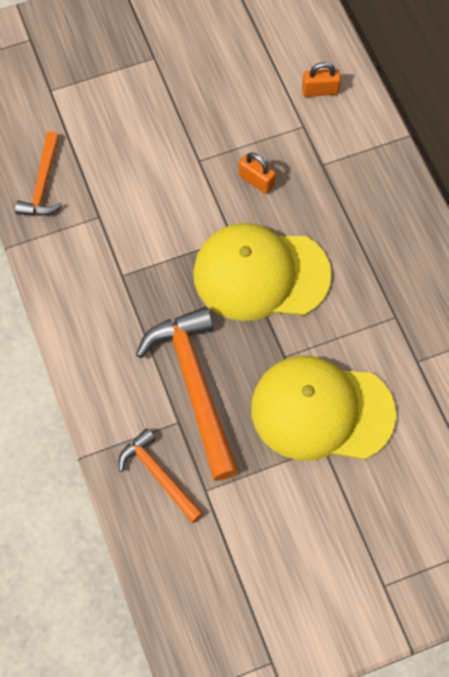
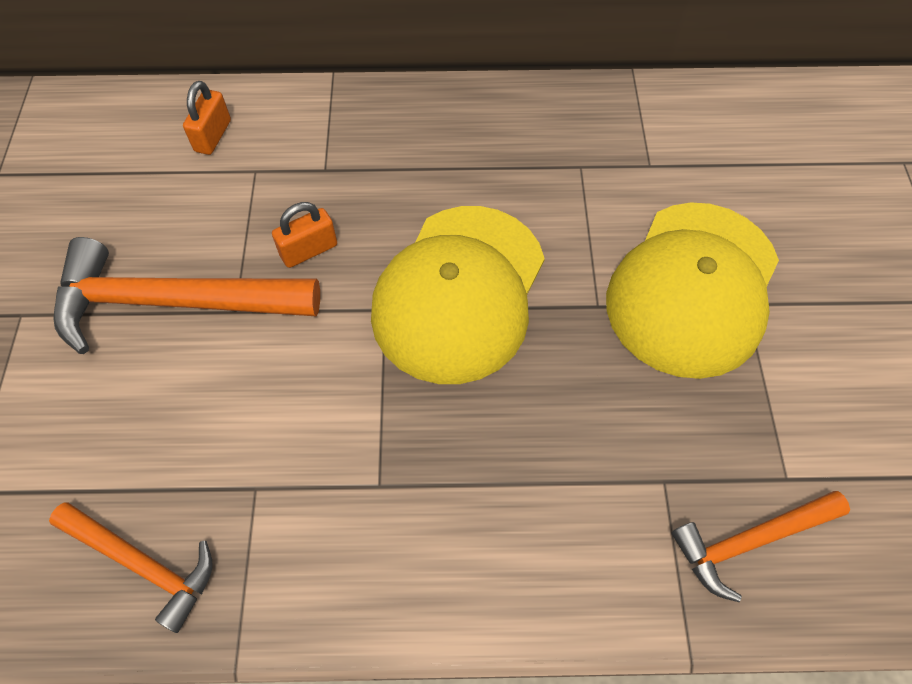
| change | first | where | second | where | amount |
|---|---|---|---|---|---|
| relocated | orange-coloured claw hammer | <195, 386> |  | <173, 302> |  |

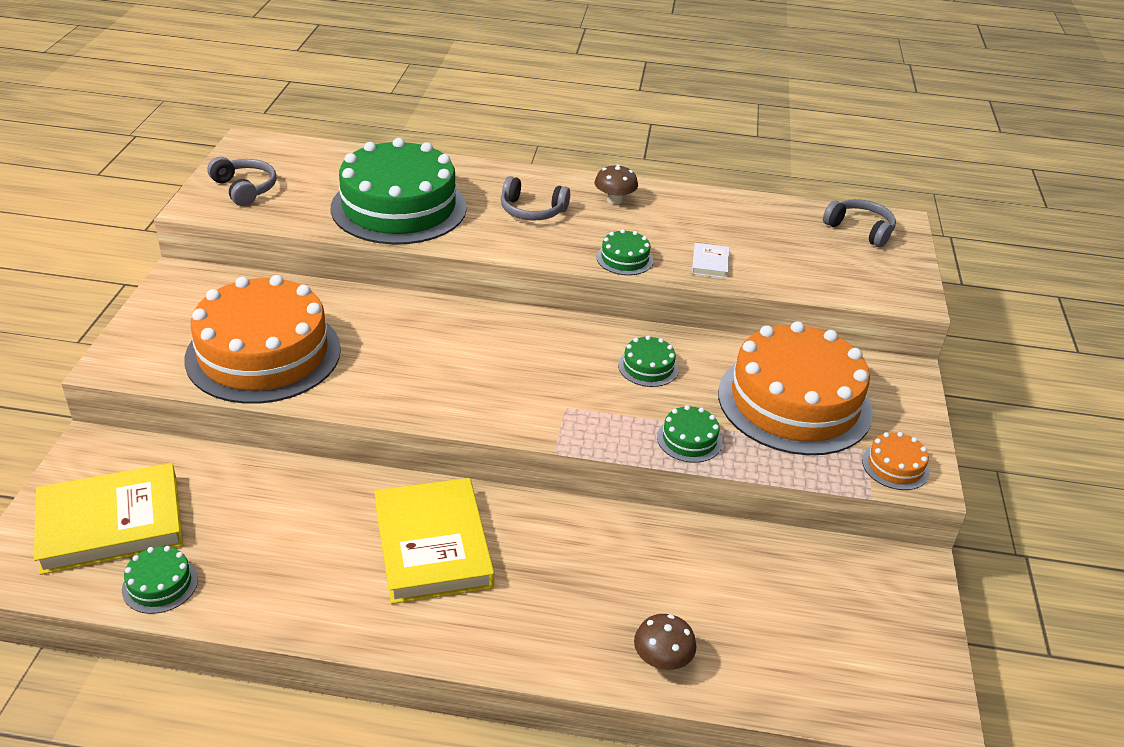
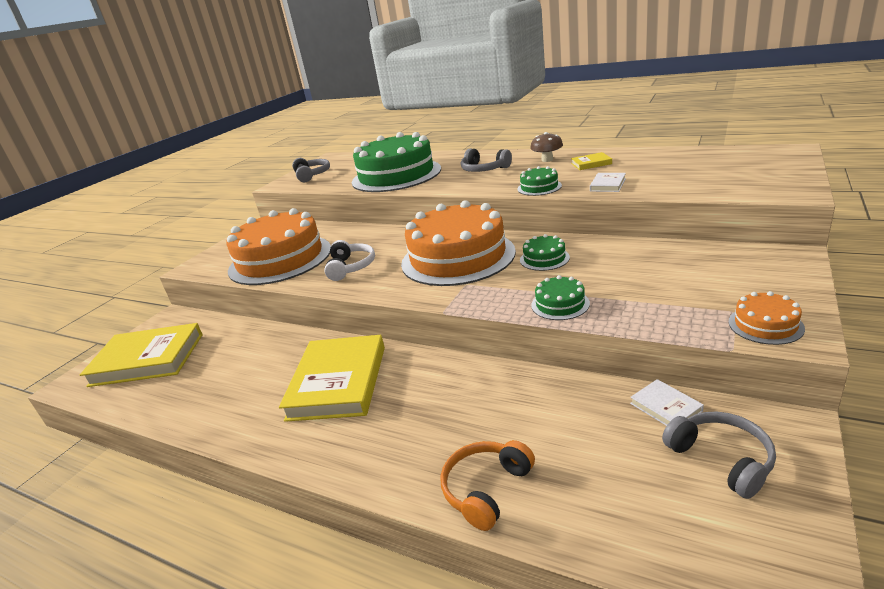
| change | first | where | second | where | amount |
|---|---|---|---|---|---|
| relocated | grey headphones | <860, 230> |  | <721, 459> |  |
| relocated | orange-coloured cake | <794, 402> |  | <458, 257> |  |
| missing | emerald cake | <160, 584> |  |  |  |
| exchanged | brown toadstool | <662, 660> | orange-coloured headphones | <486, 489> |  |
| appeared |  |  | yellow hardcover | <591, 163> |  |
| appeared |  |  | snow-white headphones | <350, 267> |  |
| appeared |  |  | snow-white hardcover | <665, 407> |  |

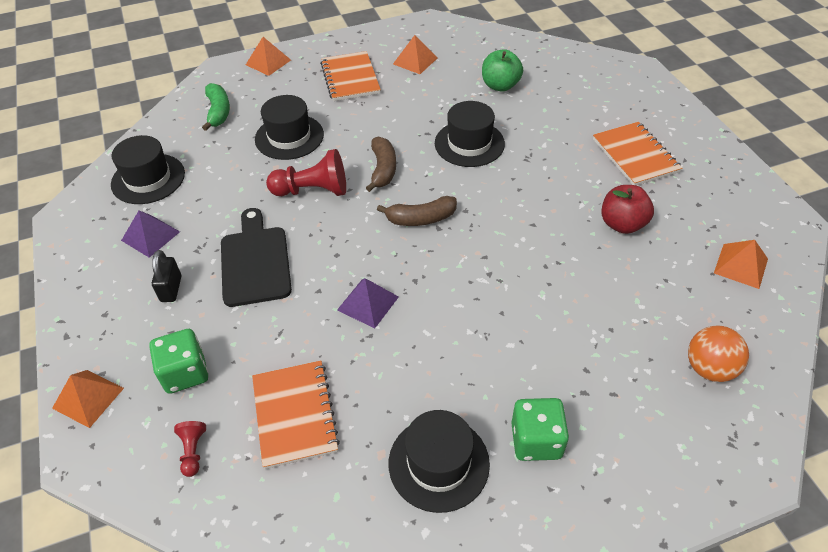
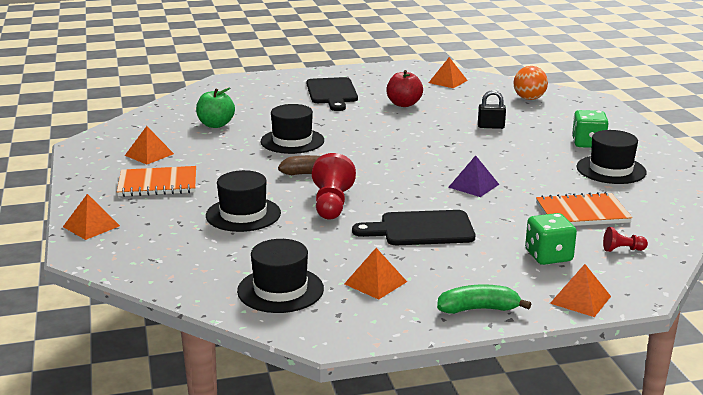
| change | first | where | second | where | amount |
|---|---|---|---|---|---|
| relocated | emerald banana | <218, 112> |  | <478, 309> |  |
| exchanged | orange-coloured notepad | <635, 155> | black bread board | <332, 93> |  |
| missing | brown banana | <421, 219> |  |  |  |
| colour | royal purple solid pyramid | <150, 236> | orange-coloured solid pyramid | <375, 282> |  |
| relocated | black lock | <171, 289> |  | <491, 126> |  |

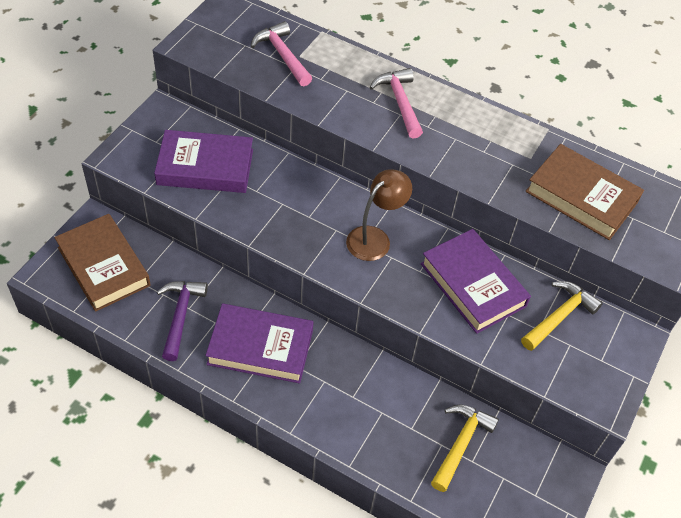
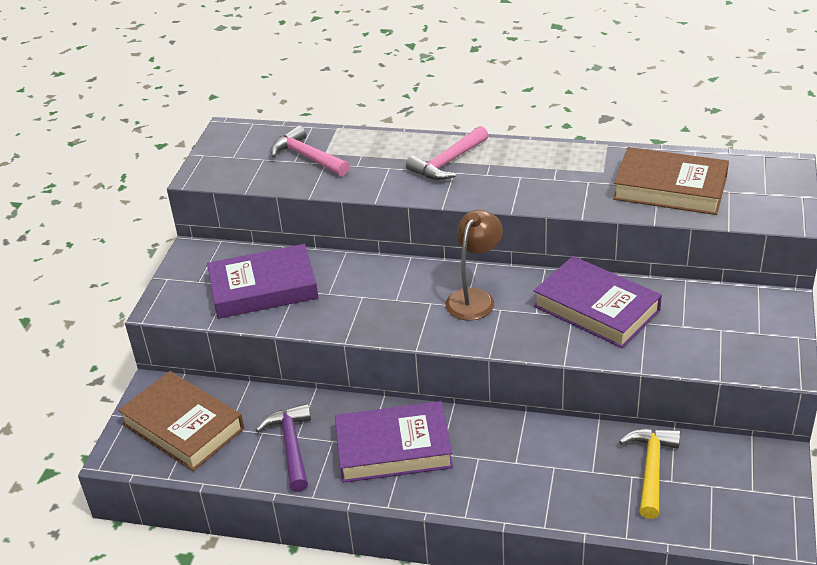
| change | first | where | second | where | amount |
|---|---|---|---|---|---|
| spun | rose-pink claw hammer | <399, 102> |  | <448, 163> | 105 degrees counterclockwise |
| missing | yellow claw hammer | <559, 316> |  |  |  |

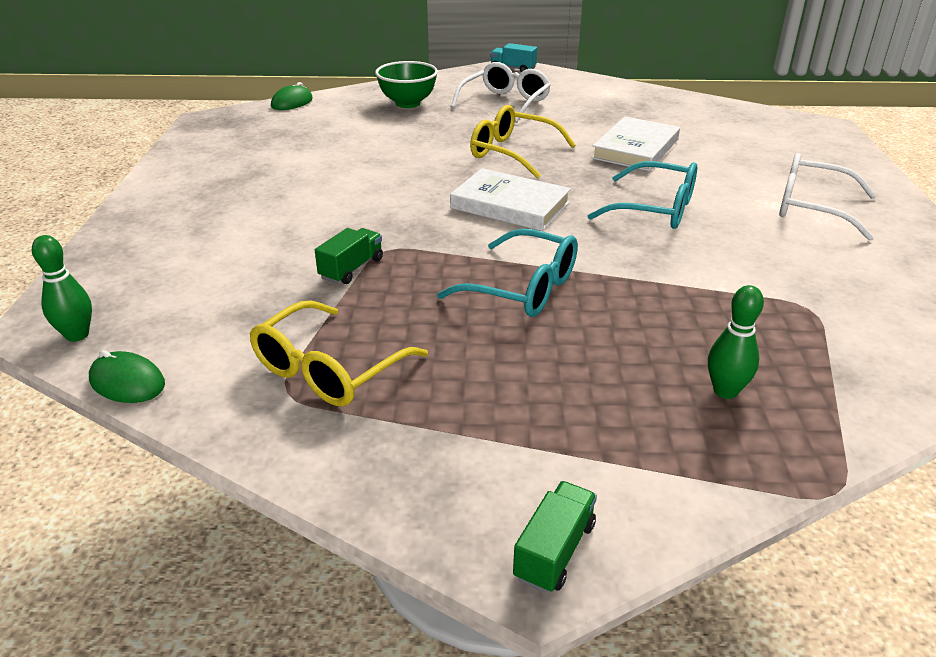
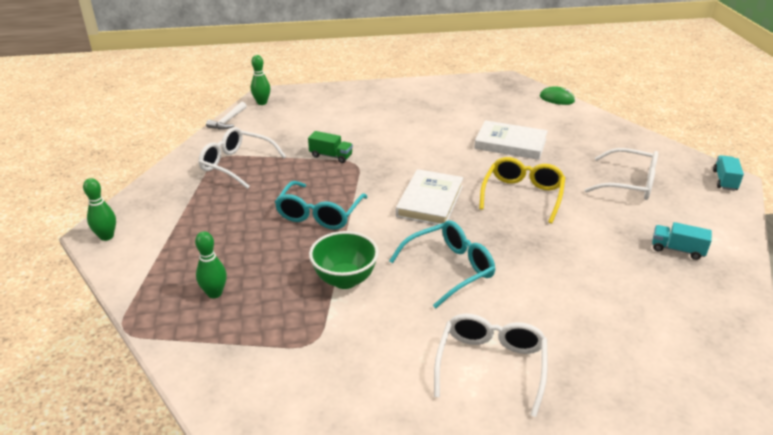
| change | first | where | second | where | amount |
|---|---|---|---|---|---|
| relocated | emerald bowl | <408, 103> |  | <345, 280> |  |
| relocated | snow-white hardcover | <635, 149> |  | <510, 144> |  |
| spun | turquoise spectacles | <656, 209> |  | <450, 268> | 135 degrees counterclockwise |
| colour | yellow spectacles | <328, 370> | snow-white spectacles | <236, 164> |  |
| exchanged | emerald PC mouse | <127, 382> | snow-white claw hammer | <228, 121> |  |
| exchanged | emerald toy truck | <554, 551> | emerald skittle | <106, 236> |  |
| appeared |  |  | turquoise toy truck | <677, 250> |  |

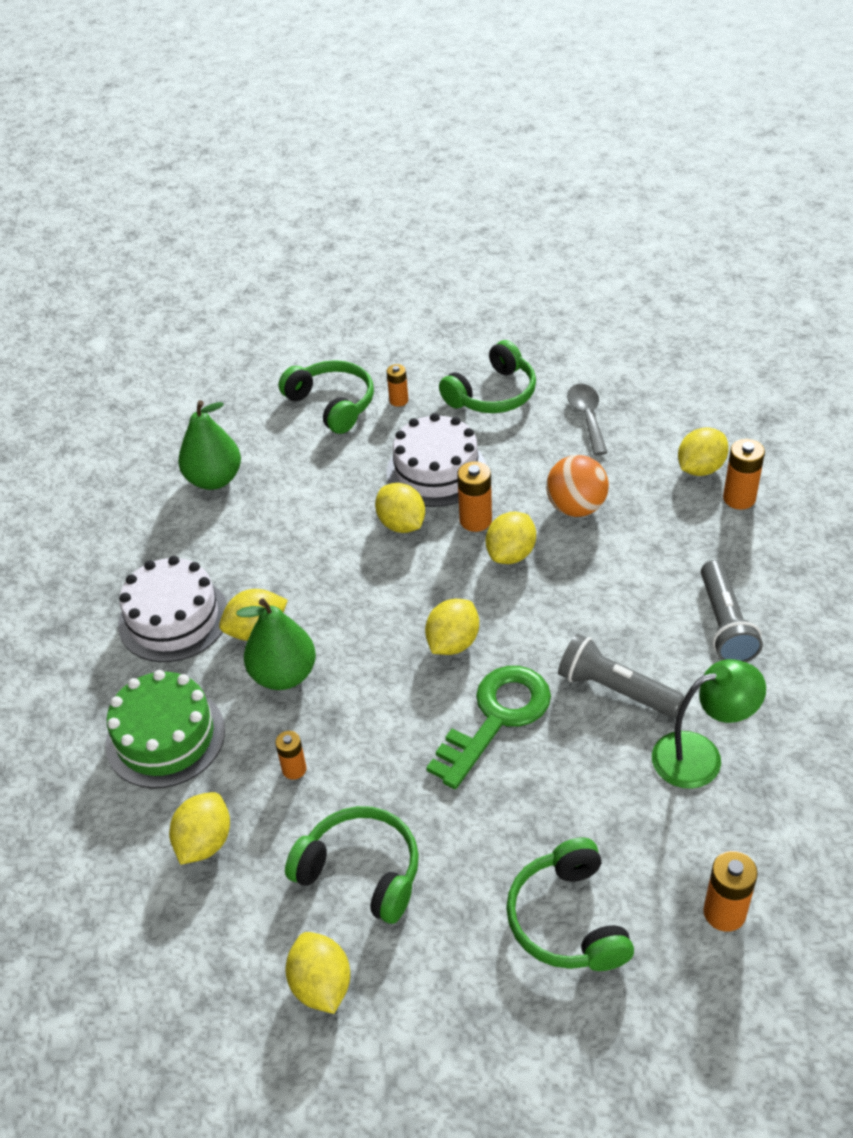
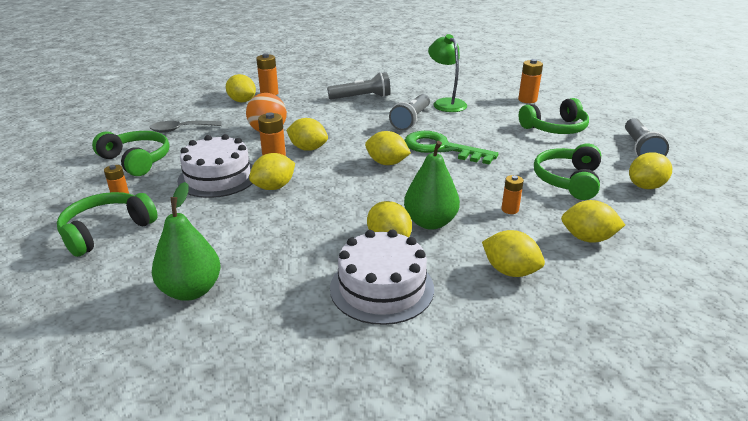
| change | first | where | second | where | amount |
|---|---|---|---|---|---|
| exchanged | emerald cake | <165, 737> | yellow lemon | <510, 271> |  |
| appeared |  |  | grey flashlight | <640, 149> |  |

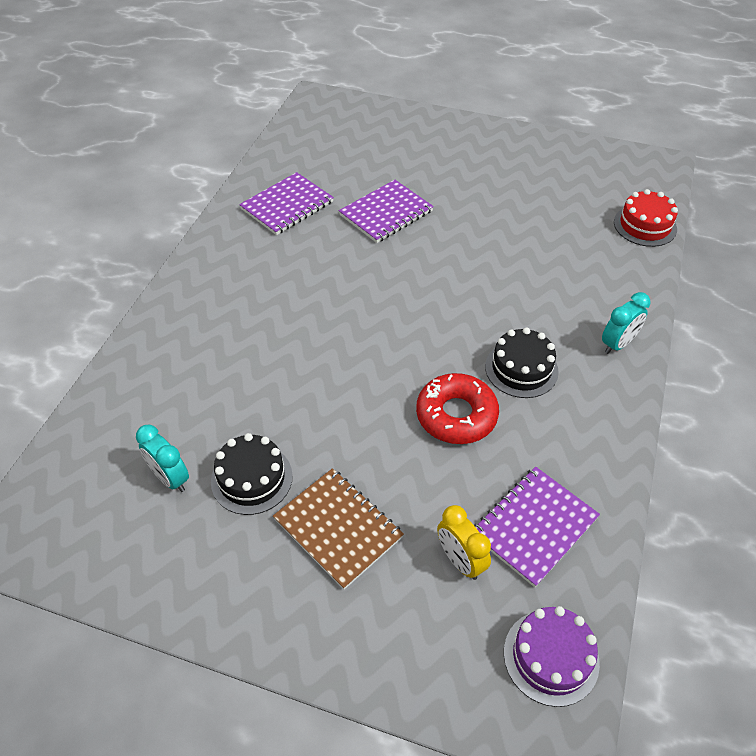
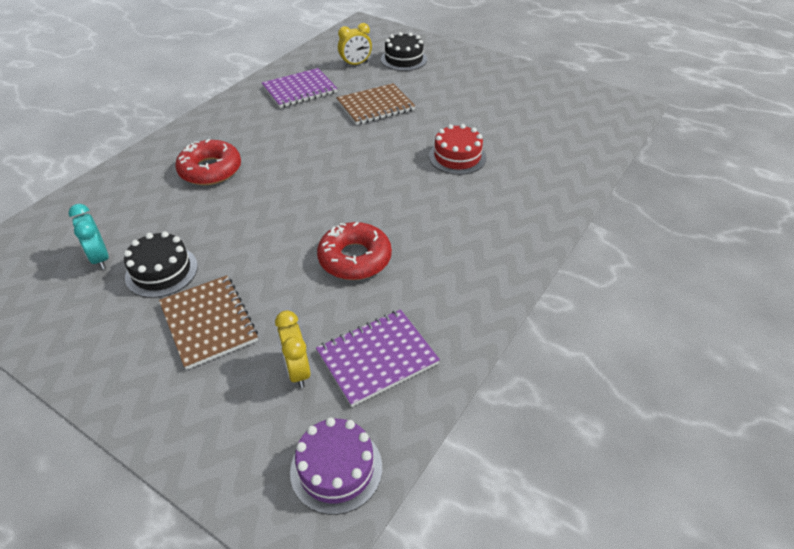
| change | first | where | second | where | amount |
|---|---|---|---|---|---|
| colour | royal purple notepad | <386, 213> | brown notepad | <375, 106> |  |
| relocated | red cake | <645, 225> |  | <457, 157> |  |
| missing | turquoise alarm clock | <617, 344> |  |  |  |
| relocated | black cake | <521, 369> |  | <403, 59> |  |
| appeared |  |  | yellow alarm clock | <355, 64> |  |
| appeared |  |  | red donut | <210, 170> |  |

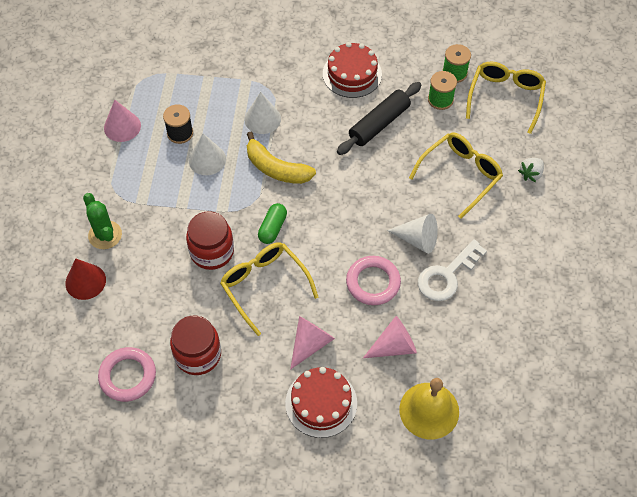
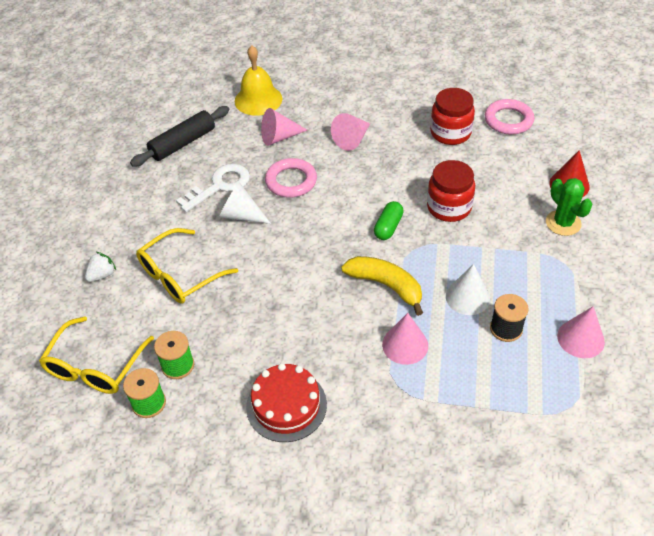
| change | first | where | second | where | amount |
|---|---|---|---|---|---|
| relocated | black pastry roller | <379, 124> |  | <183, 143> |  |
| colour | snow-white solid cone | <262, 119> | rose-pink solid cone | <405, 345> |  |
| missing | yellow spectacles | <264, 285> |  |  |  |
| missing | red cake | <321, 403> |  |  |  |

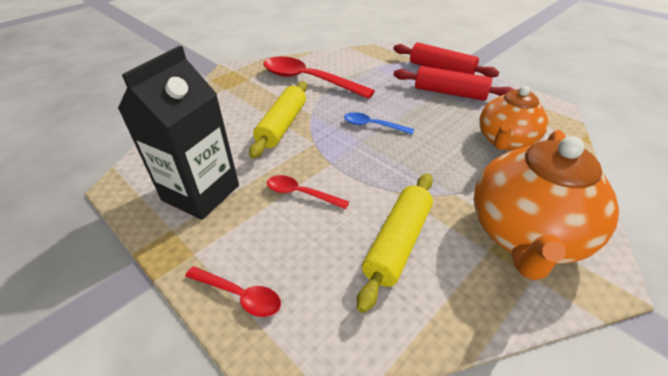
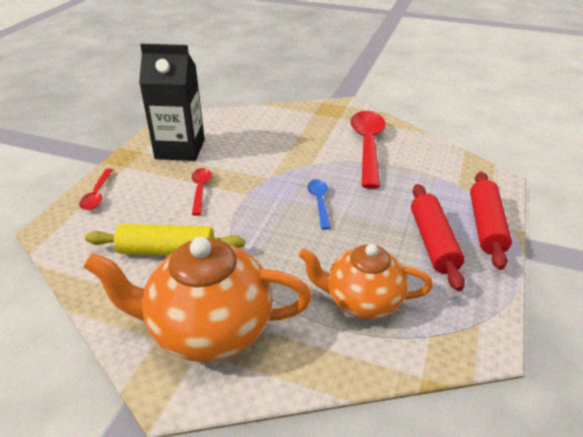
| change | first | where | second | where | amount |
|---|---|---|---|---|---|
| missing | yellow pastry roller | <282, 125> |  |  |  |

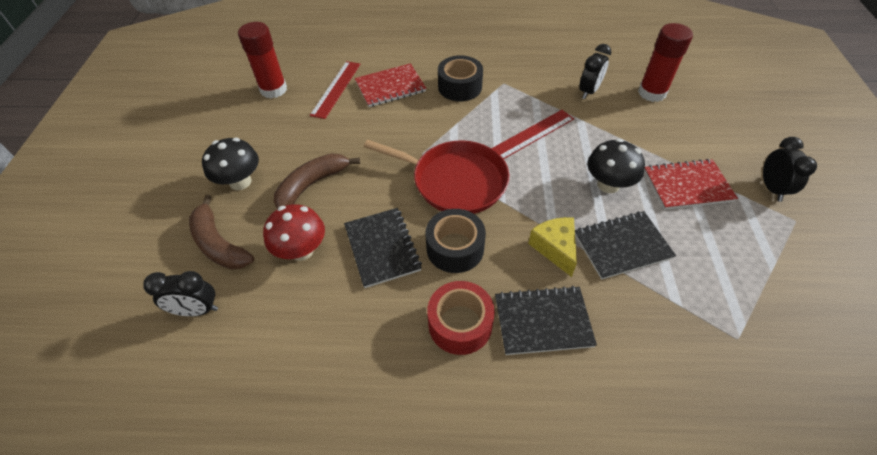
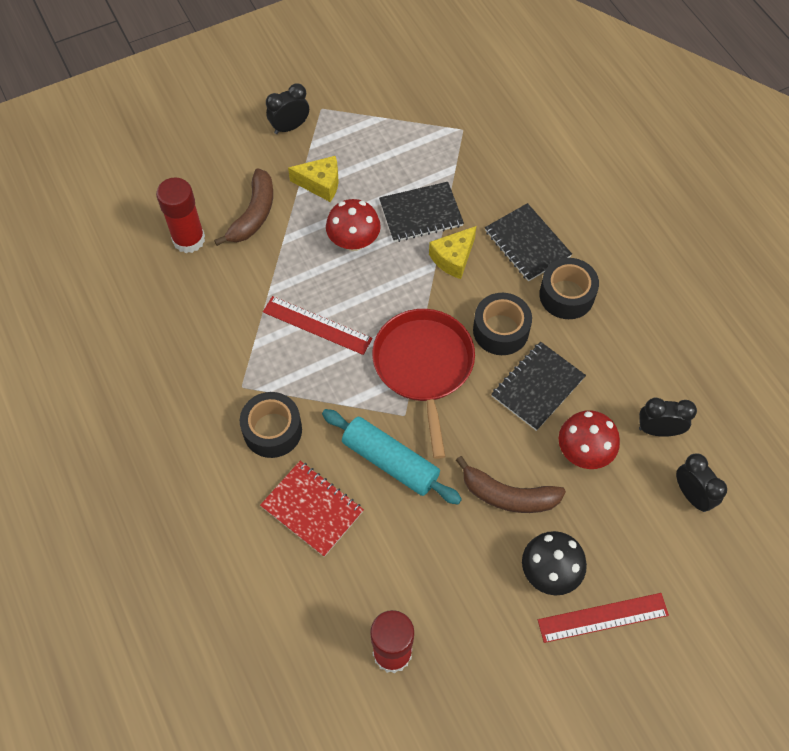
| change | first | where | second | where | amount |
|---|---|---|---|---|---|
| relocated | black alarm clock | <589, 91> |  | <658, 430> |  |
| relocated | red ruler | <336, 89> |  | <603, 617> |  |
| colour | black toadstool | <608, 184> | red toadstool | <354, 241> |  |
| exchanged | red notepad | <687, 186> | yellow cheese wedge | <320, 184> |  |
| relocated | brown banana | <219, 244> |  | <253, 214> |  |
| spun | black notepad | <622, 246> |  | <421, 213> | 60 degrees counterclockwise |
| colour | red roll of tape | <460, 324> | black roll of tape | <566, 295> |  |
| appeared |  |  | turquoise pastry roller | <390, 461> |  |

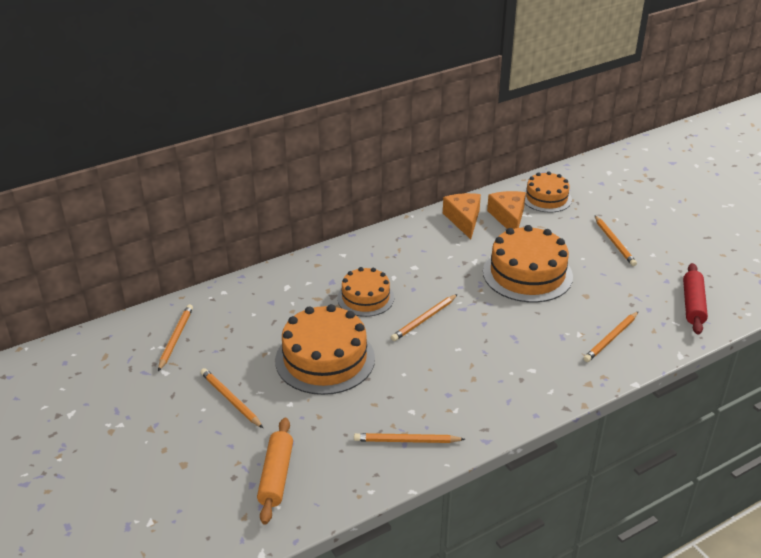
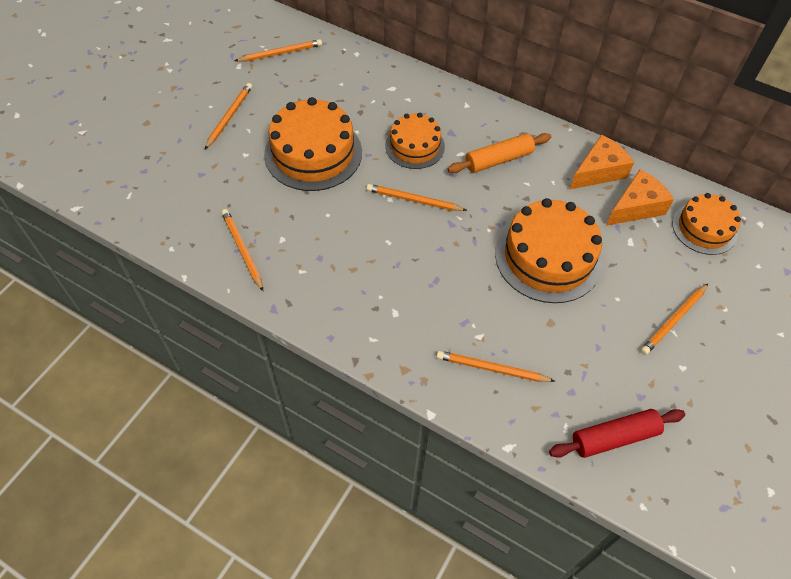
| change | first | where | second | where | amount |
|---|---|---|---|---|---|
| relocated | orange-coloured pastry roller | <276, 476> |  | <498, 160> |  |

